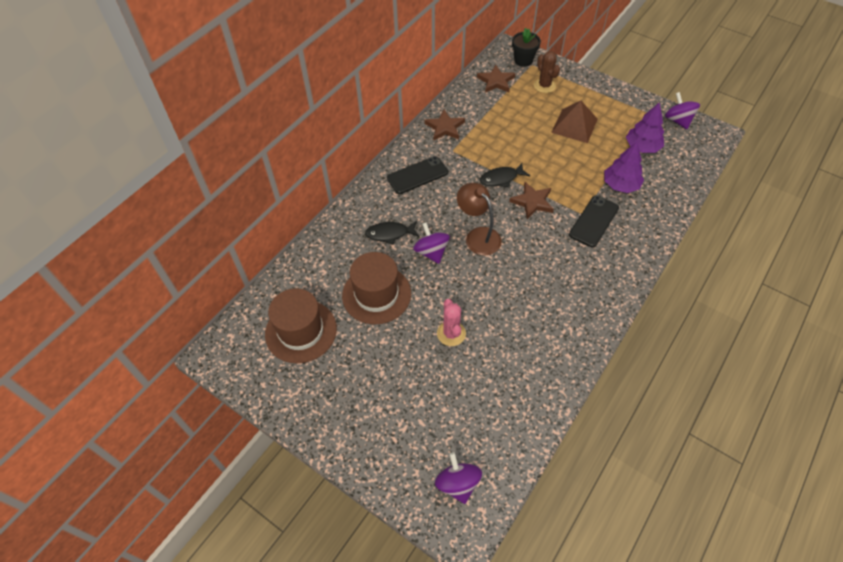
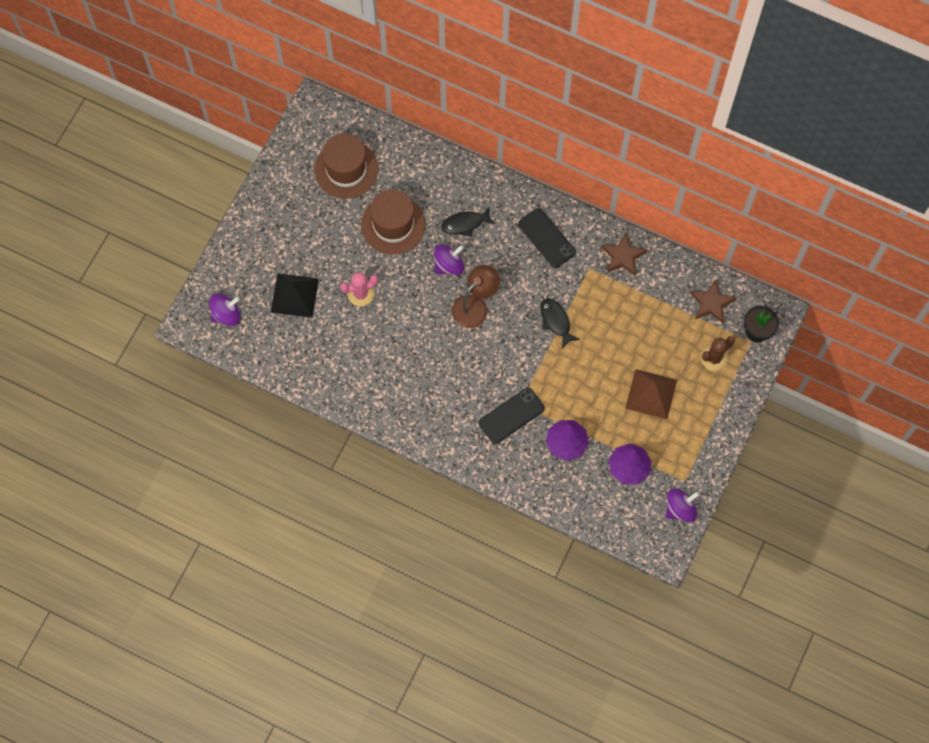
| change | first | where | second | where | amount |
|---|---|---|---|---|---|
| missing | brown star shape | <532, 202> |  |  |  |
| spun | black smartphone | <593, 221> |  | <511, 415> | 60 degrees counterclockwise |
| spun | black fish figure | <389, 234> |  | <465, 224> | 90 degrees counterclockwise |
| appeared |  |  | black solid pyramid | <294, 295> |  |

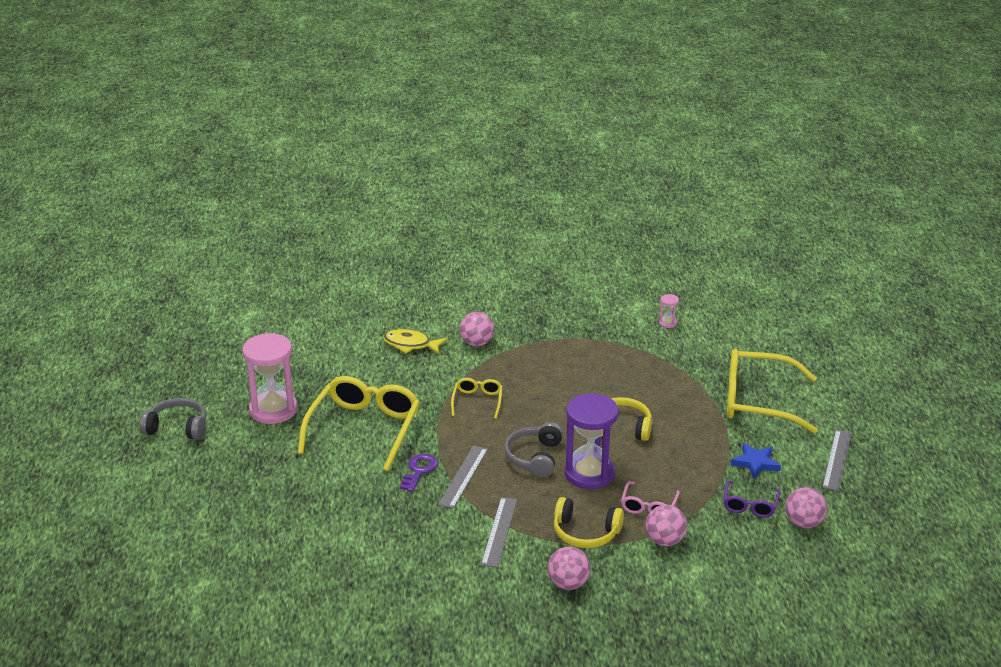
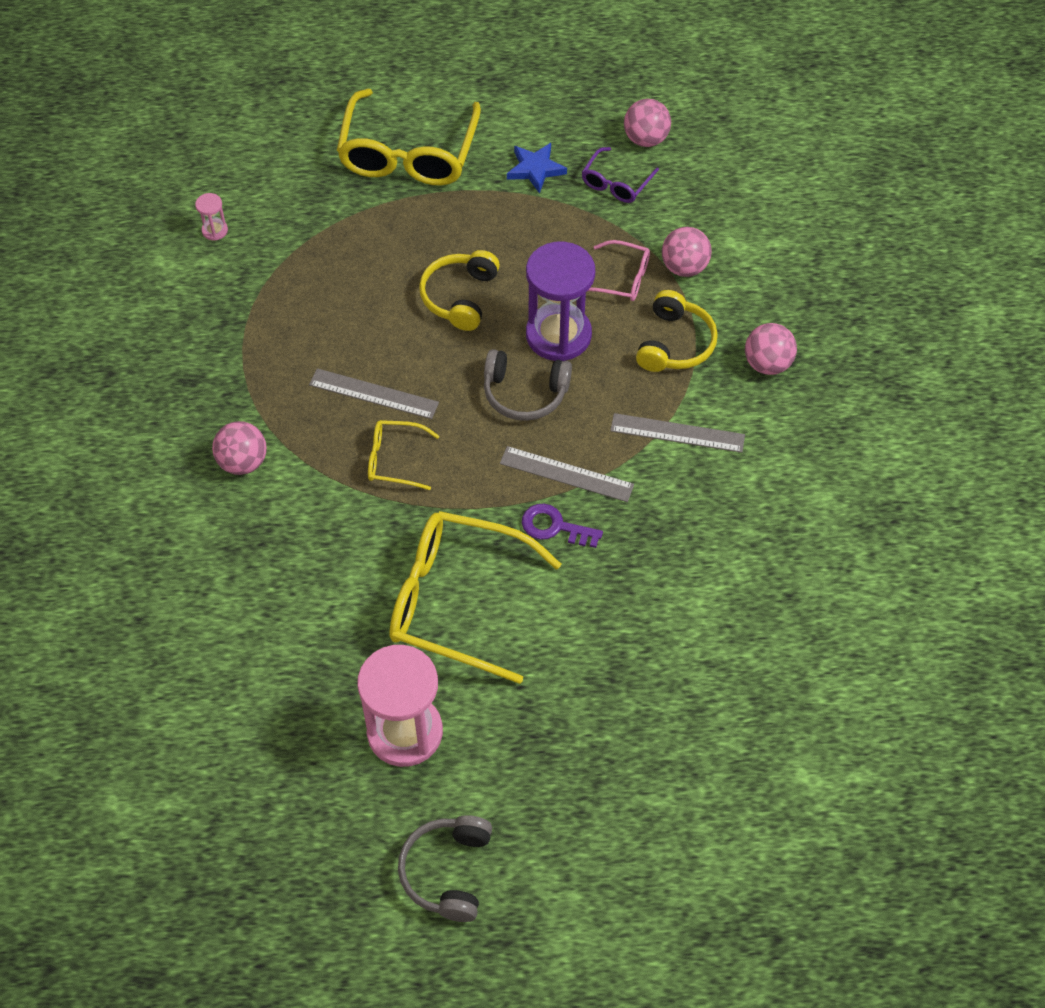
| change | first | where | second | where | amount |
|---|---|---|---|---|---|
| missing | yellow fish figure | <410, 345> |  |  |  |
| relocated | grey ruler | <837, 459> |  | <373, 394> |  |
| spun | royal purple spectacles | <750, 505> |  | <616, 183> | 105 degrees clockwise |

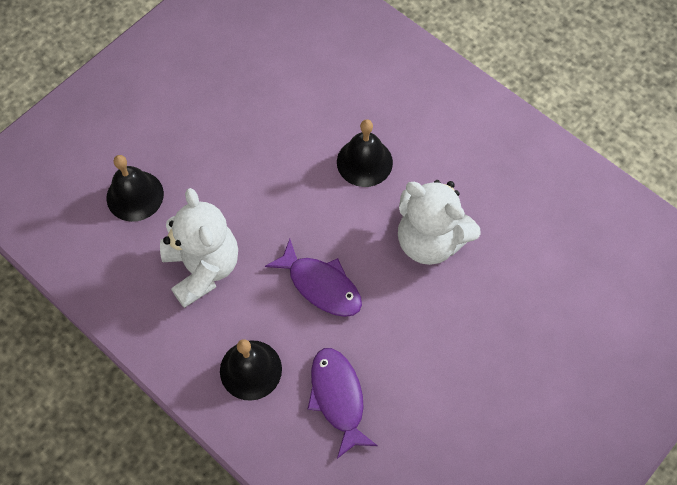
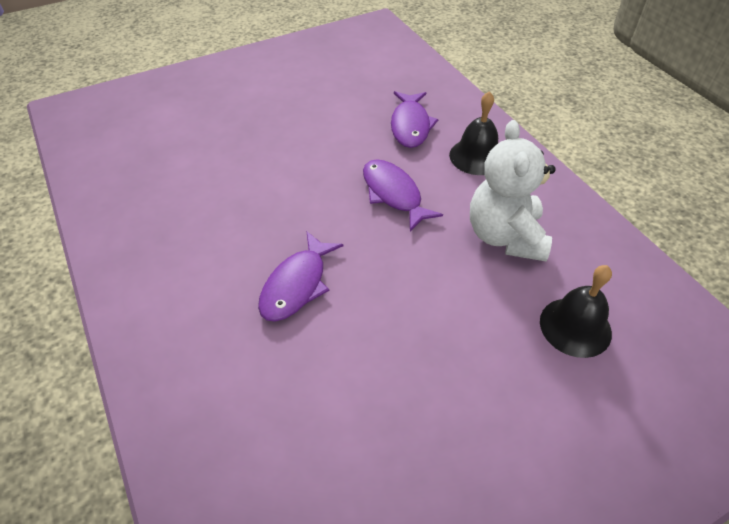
| change | first | where | second | where | amount |
|---|---|---|---|---|---|
| exchanged | black bell | <364, 162> | royal purple fish figure | <297, 285> |  |
| missing | snow-white teddy bear | <430, 240> |  |  |  |

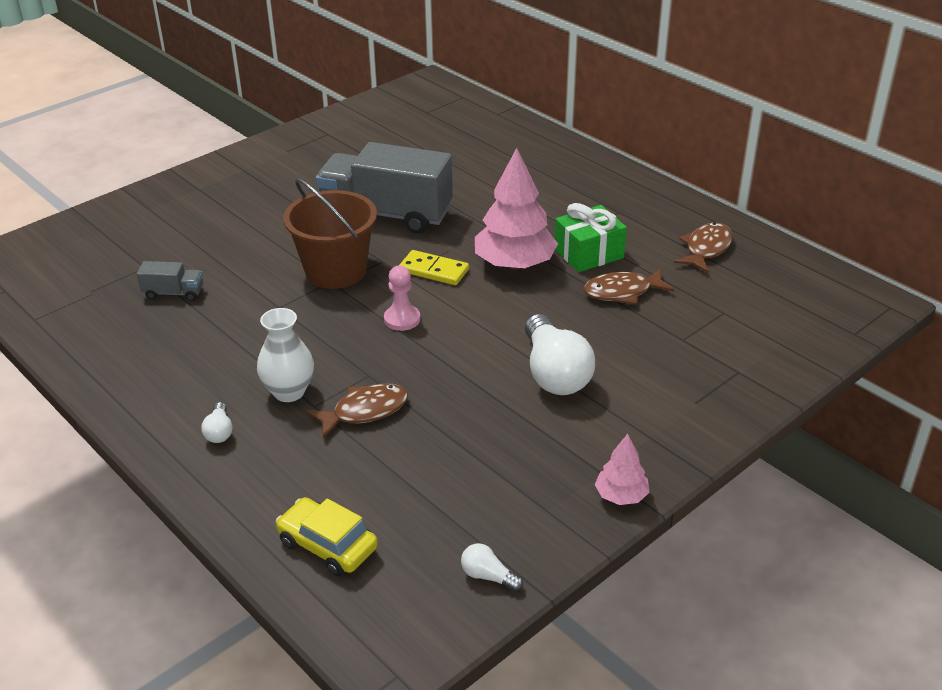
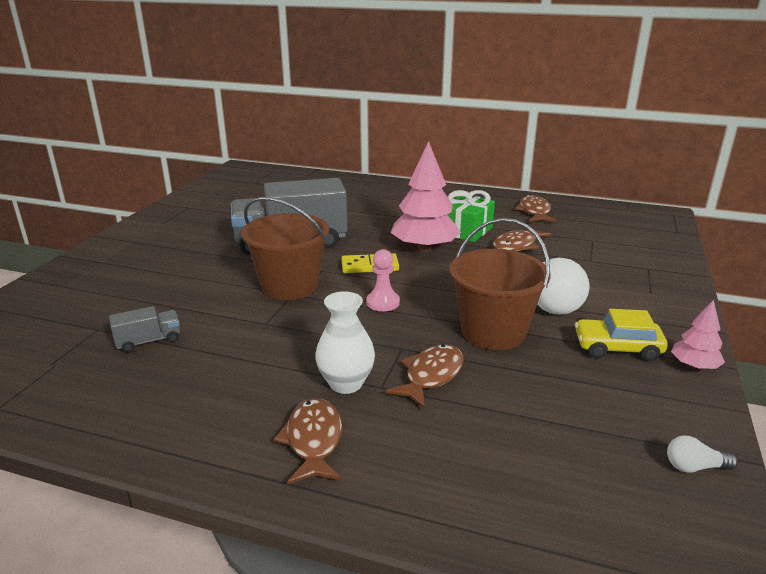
| change | first | where | second | where | amount |
|---|---|---|---|---|---|
| exchanged | snow-white light bulb | <219, 432> | brown fish figure | <313, 441> |  |
| relocated | yellow toy car | <327, 545> |  | <617, 348> |  |
| appeared |  |  | brown pail | <493, 332> |  |

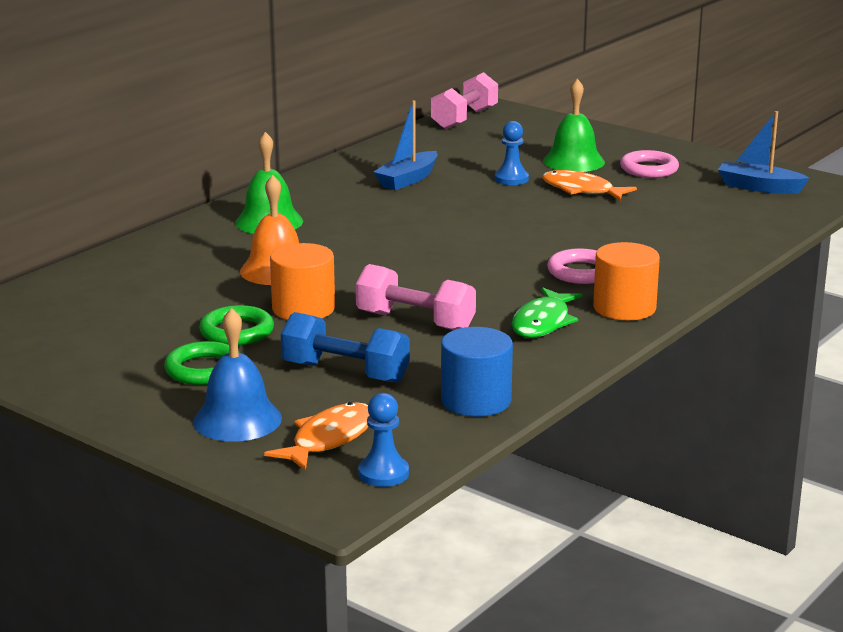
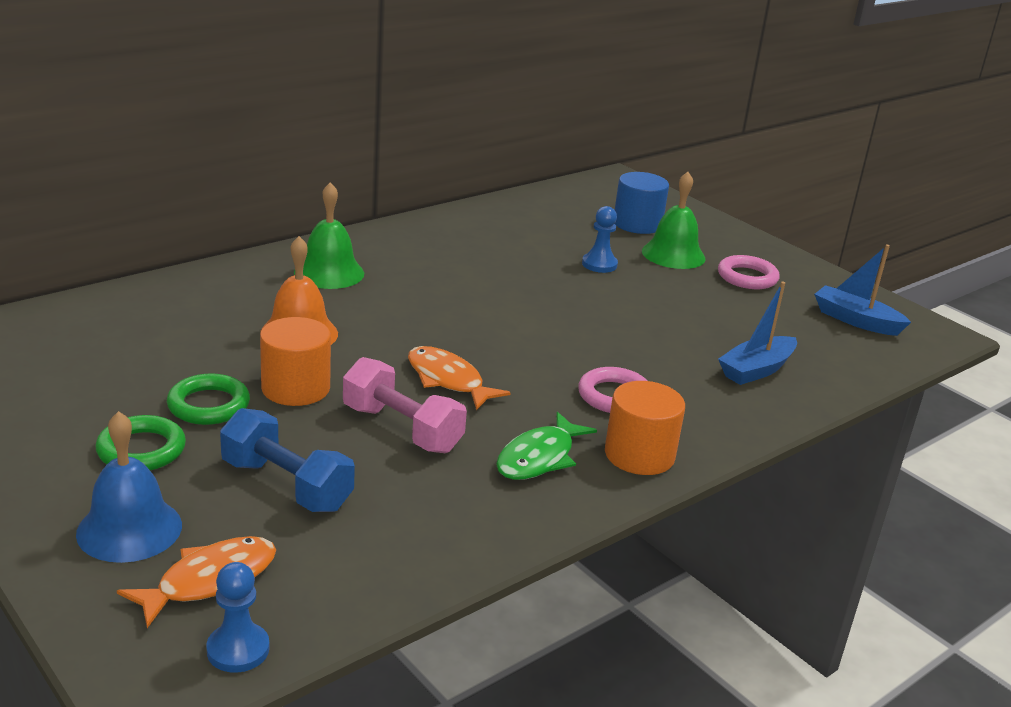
| change | first | where | second | where | amount |
|---|---|---|---|---|---|
| missing | rose-pink hand weight | <464, 119> |  |  |  |
| relocated | blue boat | <407, 180> |  | <756, 370> |  |
| relocated | orange-coloured fish figure | <581, 190> |  | <448, 380> |  |
| relocated | blue cylinder shape | <476, 401> |  | <637, 224> |  |

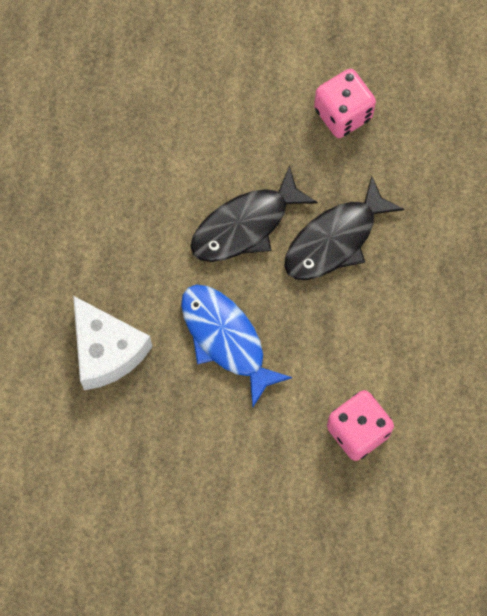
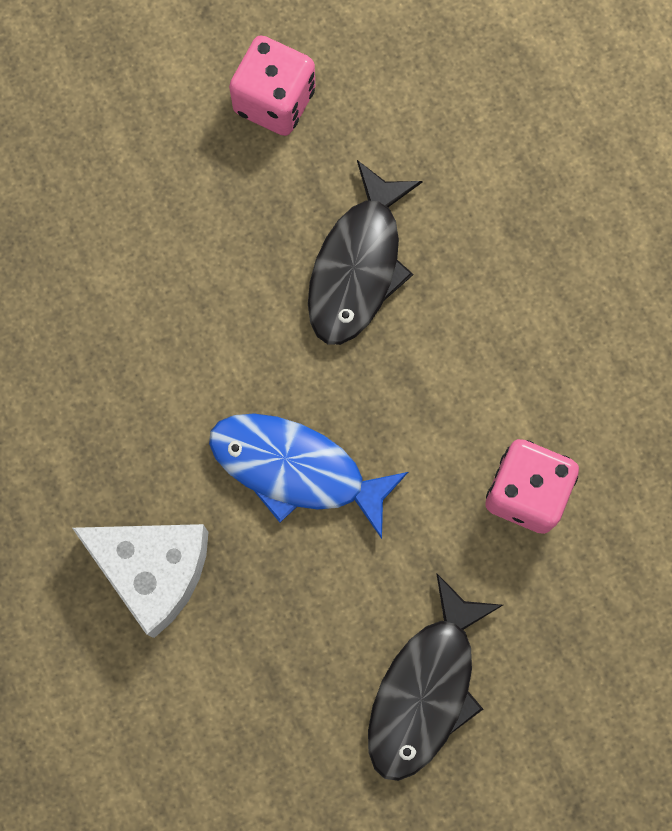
| change | first | where | second | where | amount |
|---|---|---|---|---|---|
| relocated | black fish figure | <245, 225> |  | <425, 689> |  |

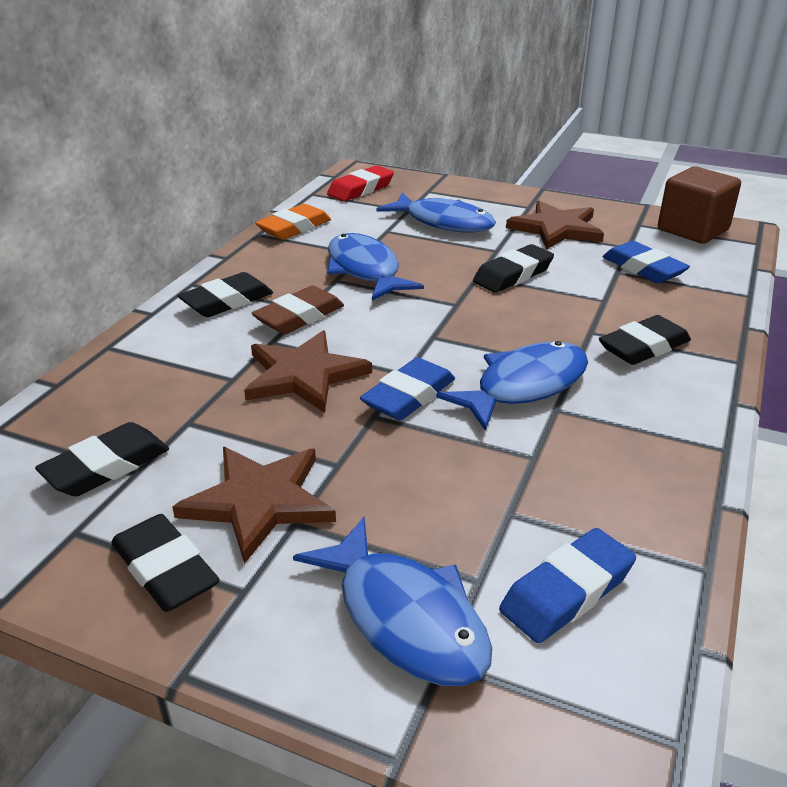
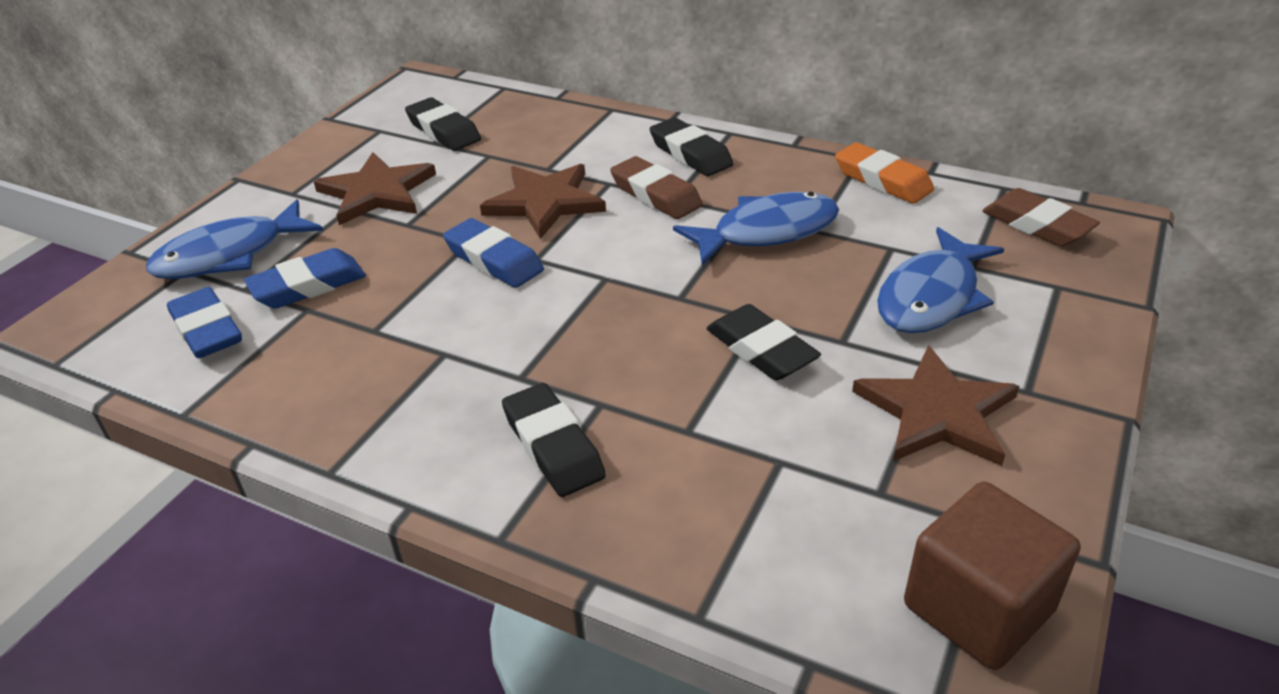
| change | first | where | second | where | amount |
|---|---|---|---|---|---|
| colour | red gum eraser | <361, 189> | brown gum eraser | <1037, 225> |  |
| relocated | blue gum eraser | <643, 268> |  | <308, 286> |  |
| missing | blue fish figure | <524, 386> |  |  |  |
| missing | black gum eraser | <165, 569> |  |  |  |

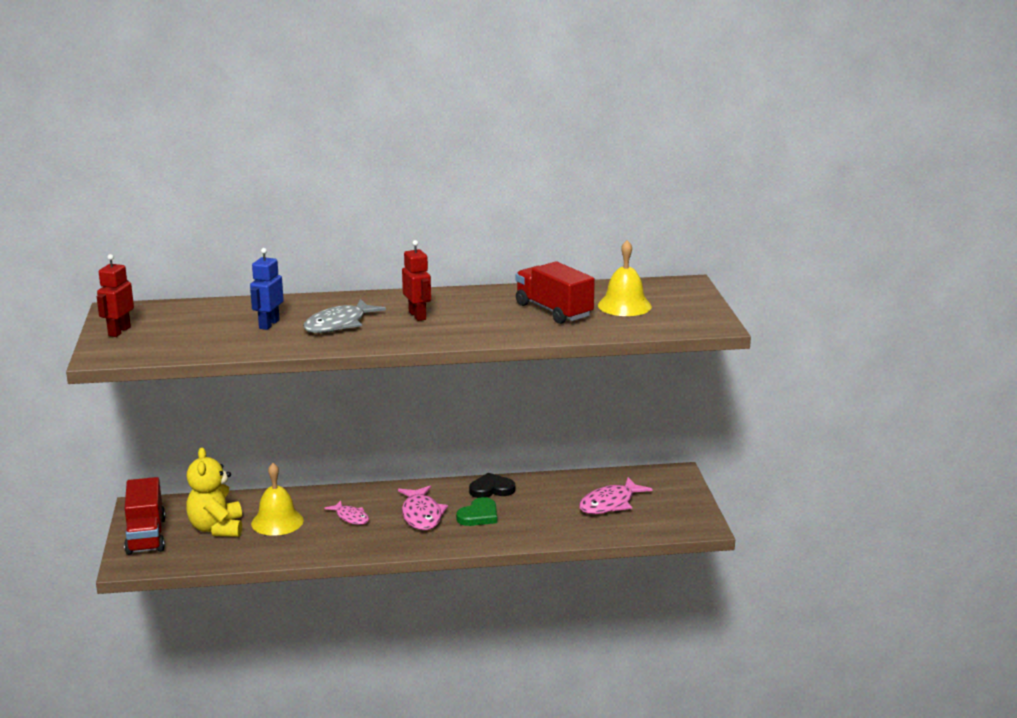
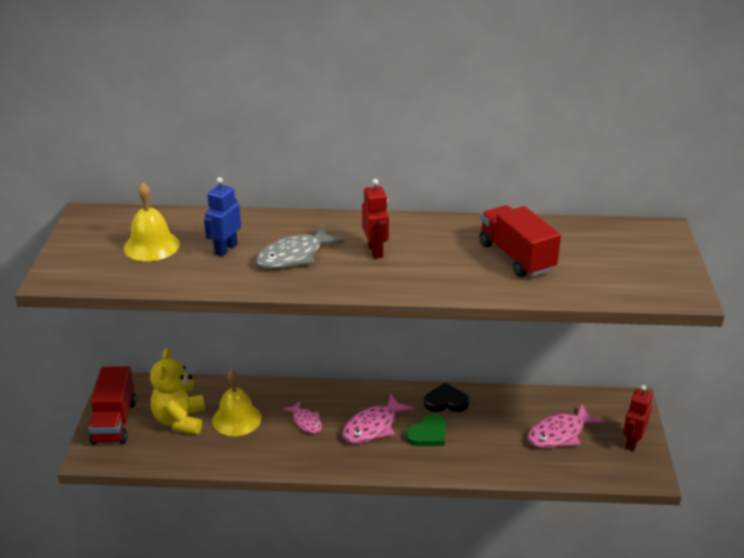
| change | first | where | second | where | amount |
|---|---|---|---|---|---|
| relocated | yellow bell | <624, 306> |  | <151, 246> |  |
| relocated | red robot figure | <119, 331> |  | <632, 442> |  |
| spun | rose-pink fish figure | <421, 515> |  | <373, 427> | 45 degrees clockwise |

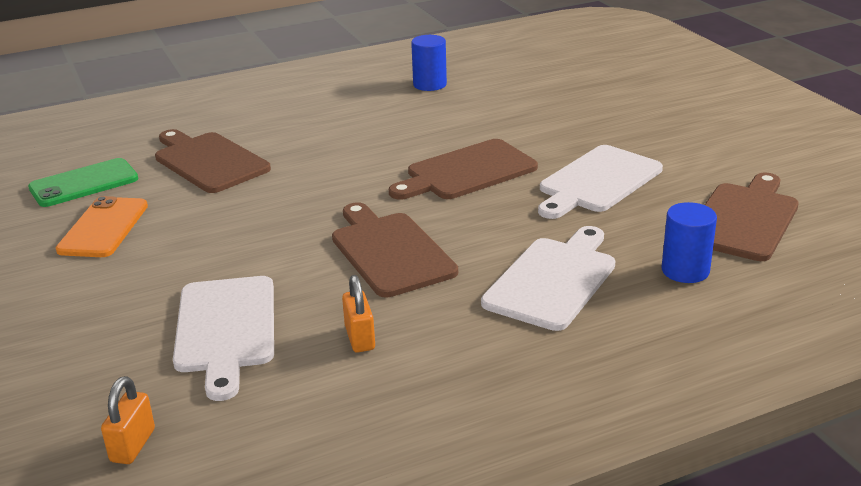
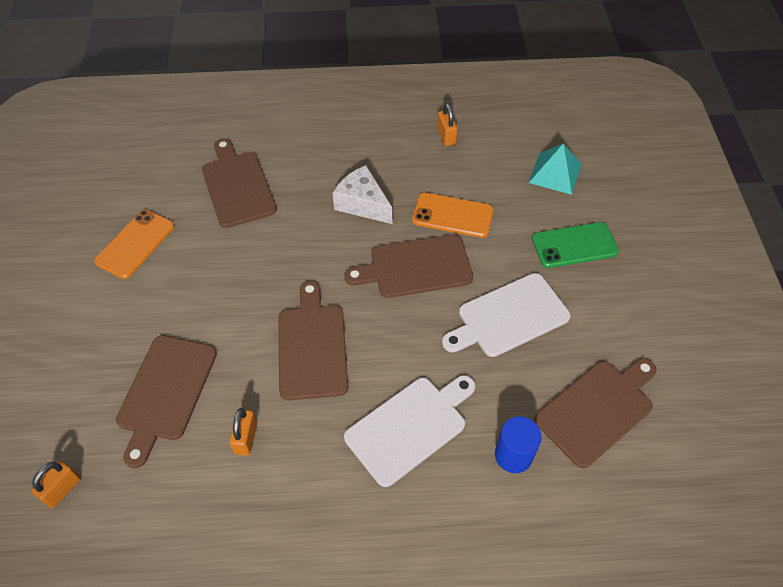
| change | first | where | second | where | amount |
|---|---|---|---|---|---|
| exchanged | blue cylinder shape | <429, 84> | orange-coloured lock | <446, 136> |  |
| relocated | emerald smartphone | <84, 183> |  | <574, 245> |  |
| colour | snow-white bread board | <226, 329> | brown bread board | <166, 392> |  |
| appeared |  |  | turquoise solid pyramid | <555, 173> |  |
| appeared |  |  | snow-white cheese wedge | <362, 204> |  |
| appeared |  |  | orange-coloured smartphone | <452, 215> |  |

